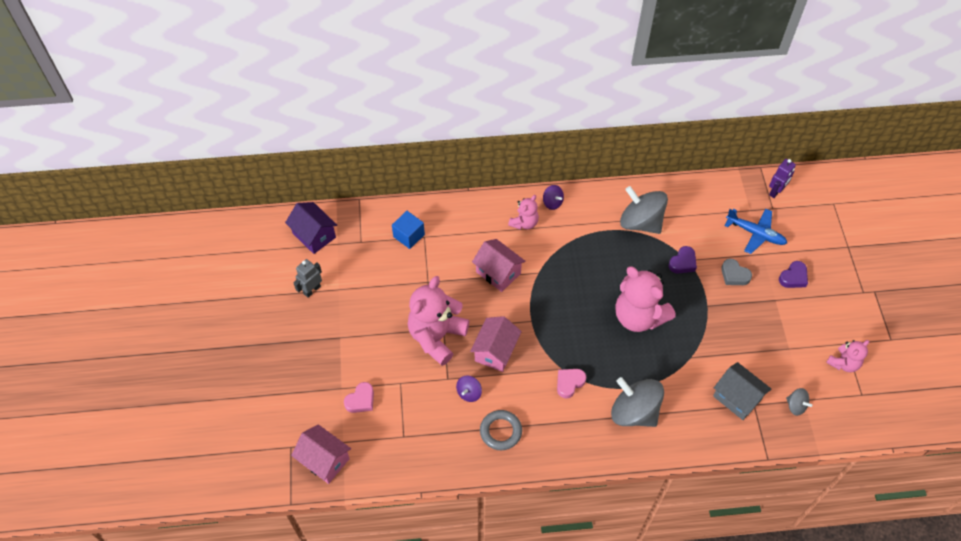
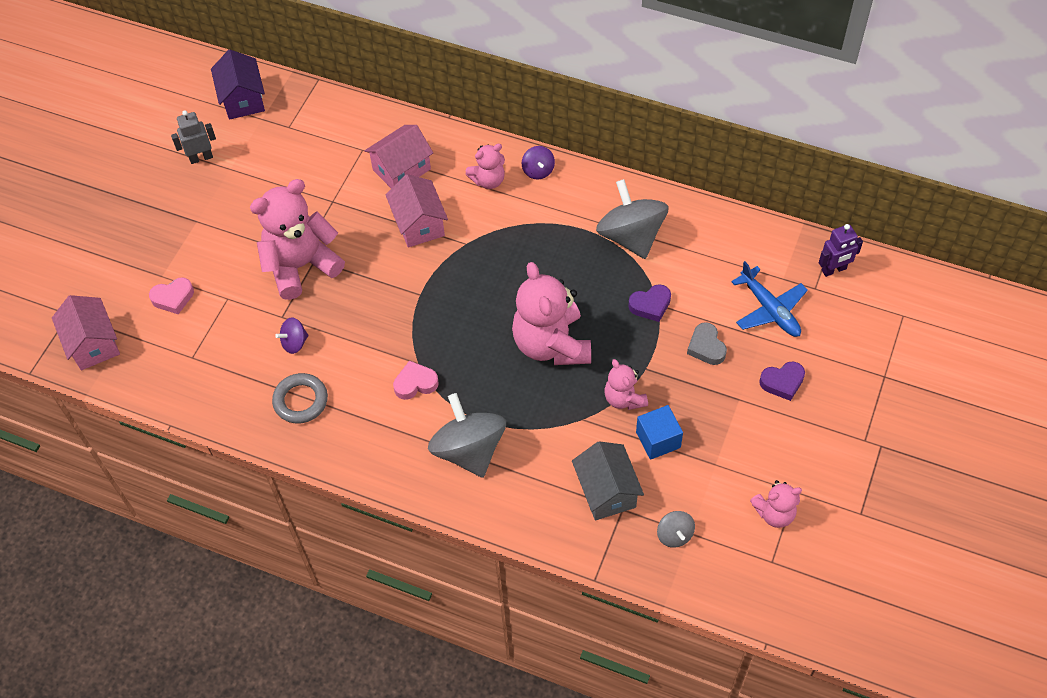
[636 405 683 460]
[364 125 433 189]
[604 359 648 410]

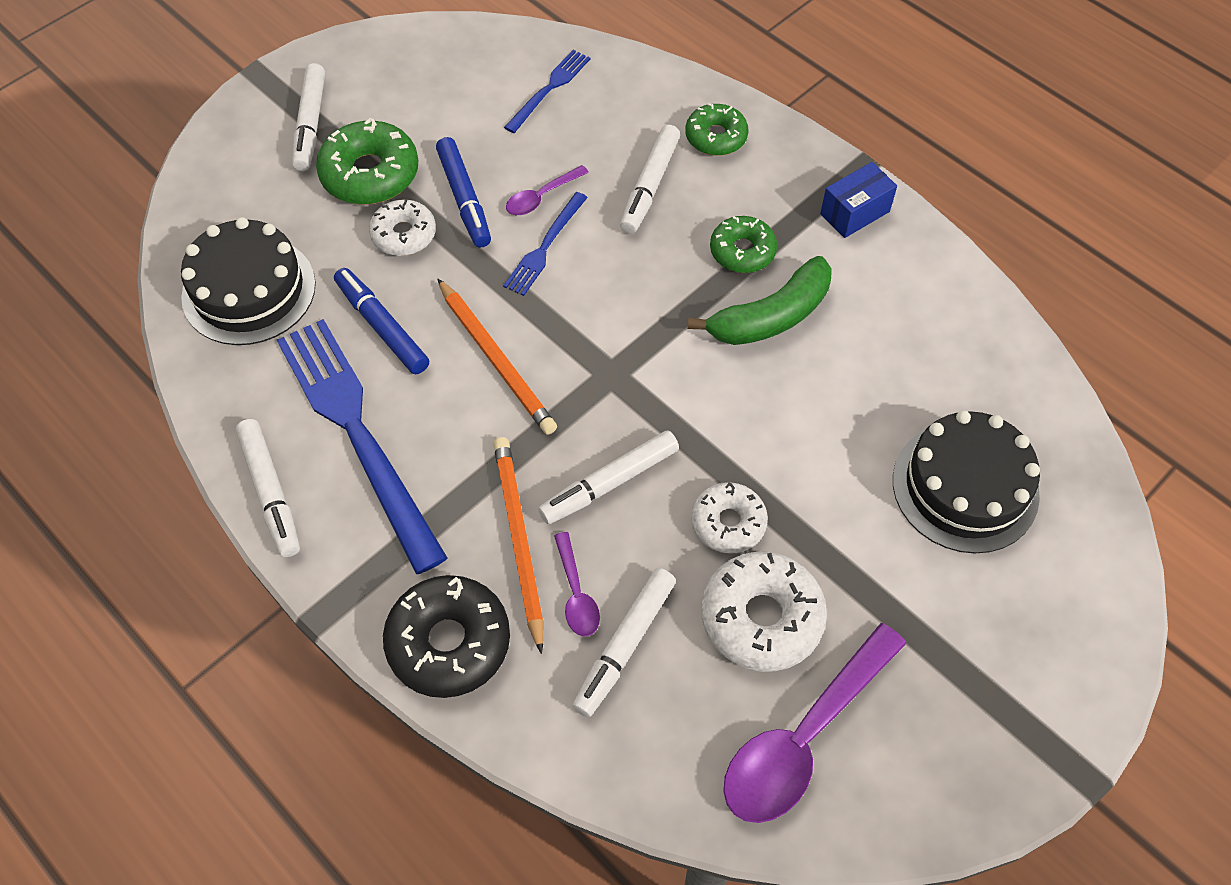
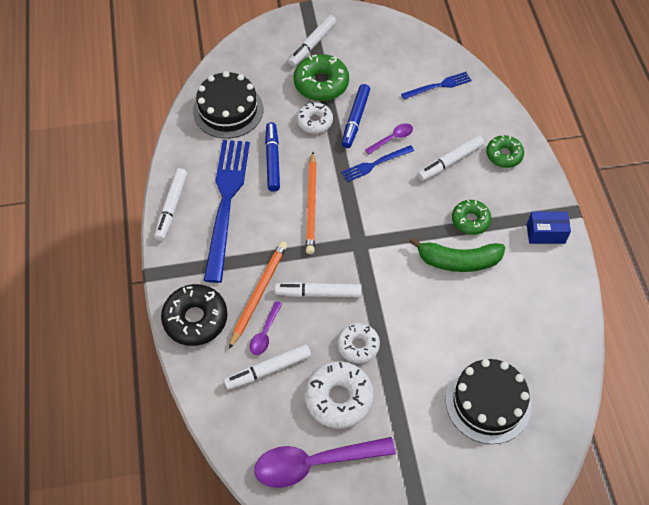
[365 123 413 154]

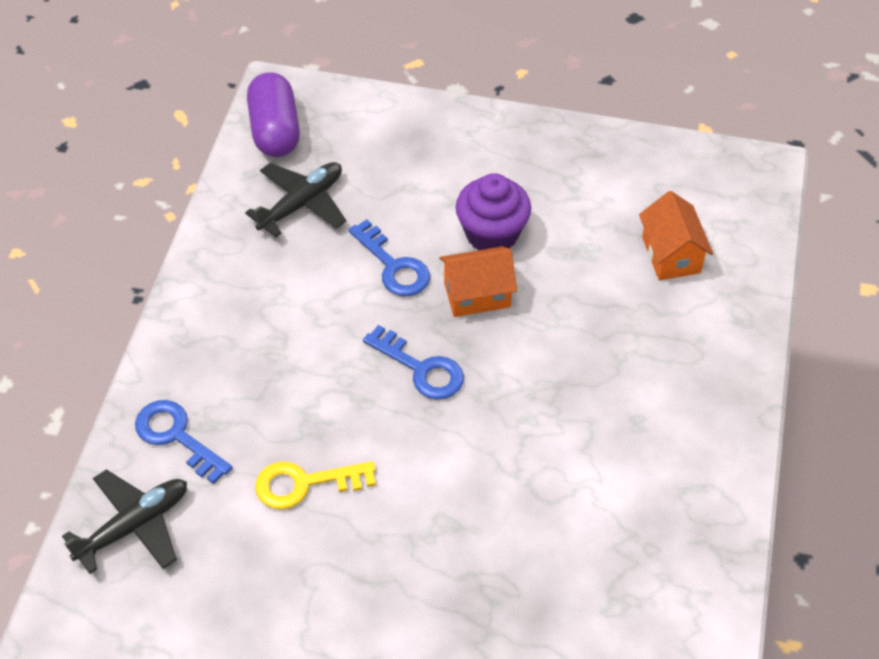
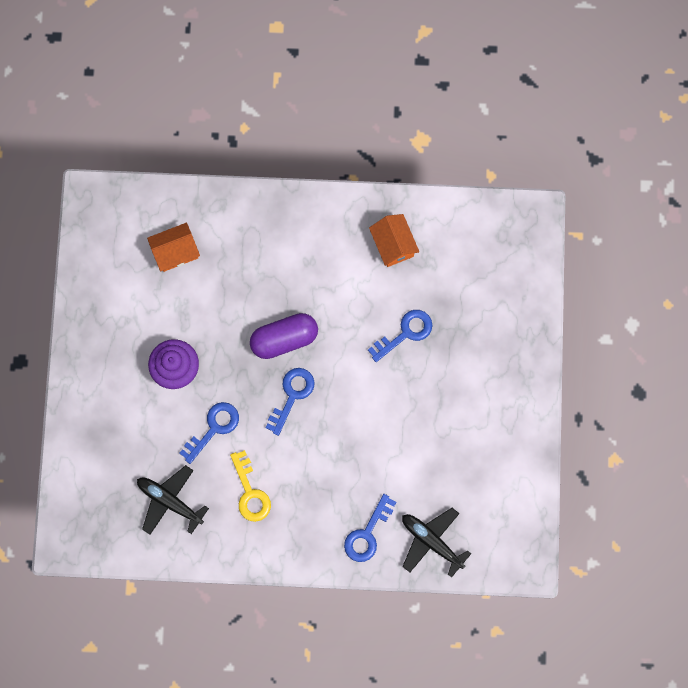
[250 313 318 359]
[230 450 271 522]
[369 214 419 267]
[368 310 432 362]

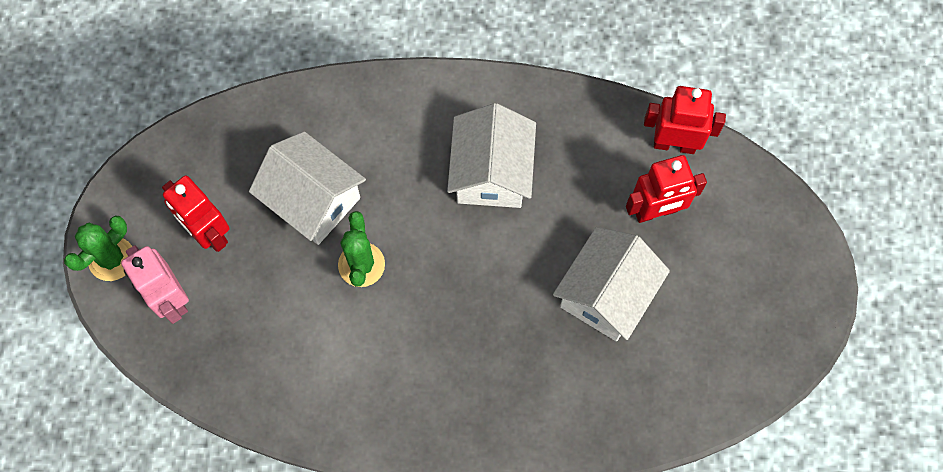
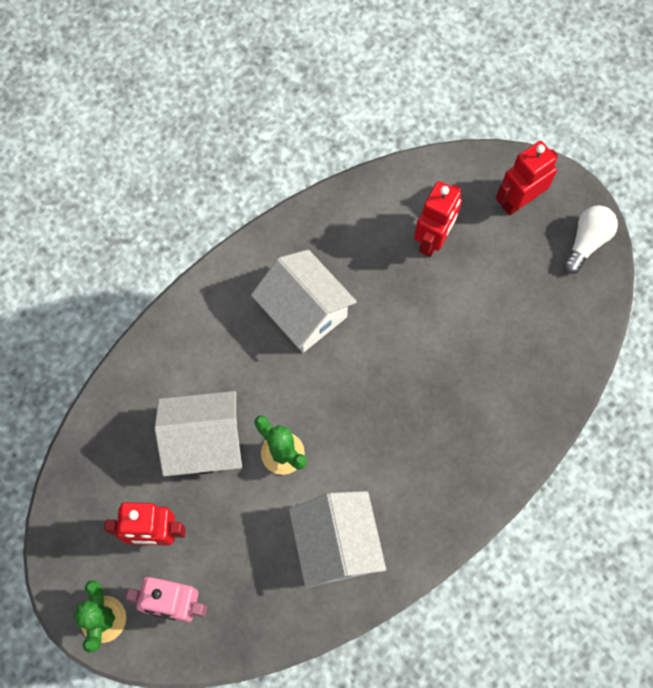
[289 491 386 589]
[496 141 558 216]
[563 205 618 274]

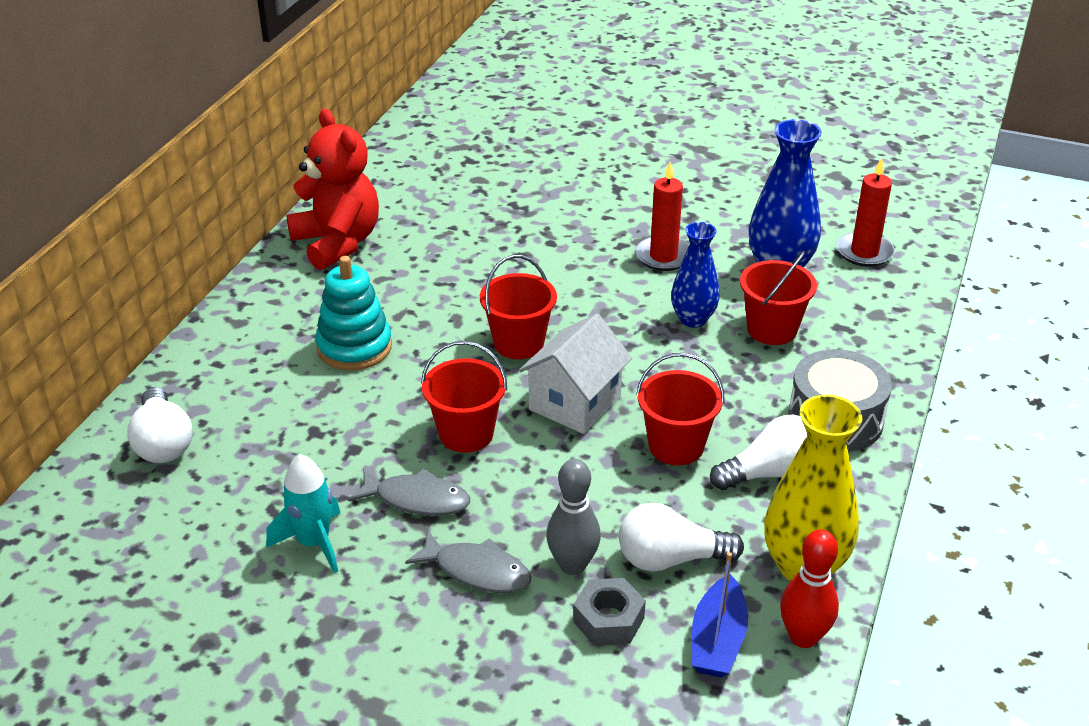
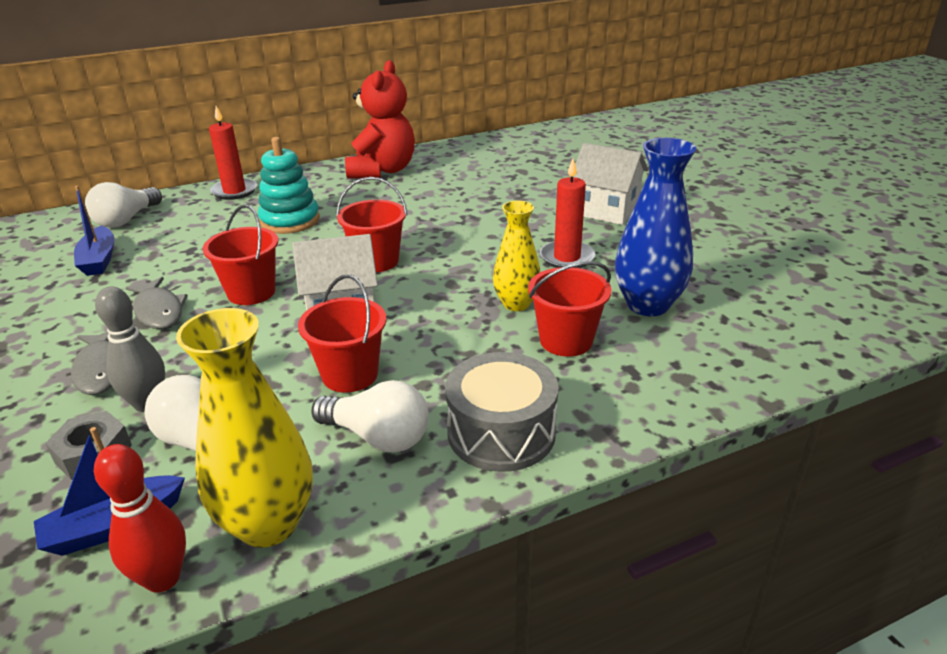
[266 454 340 573] (first image)
[493 200 540 311]
[209 106 257 200]
[74 186 114 276]
[573 143 648 225]

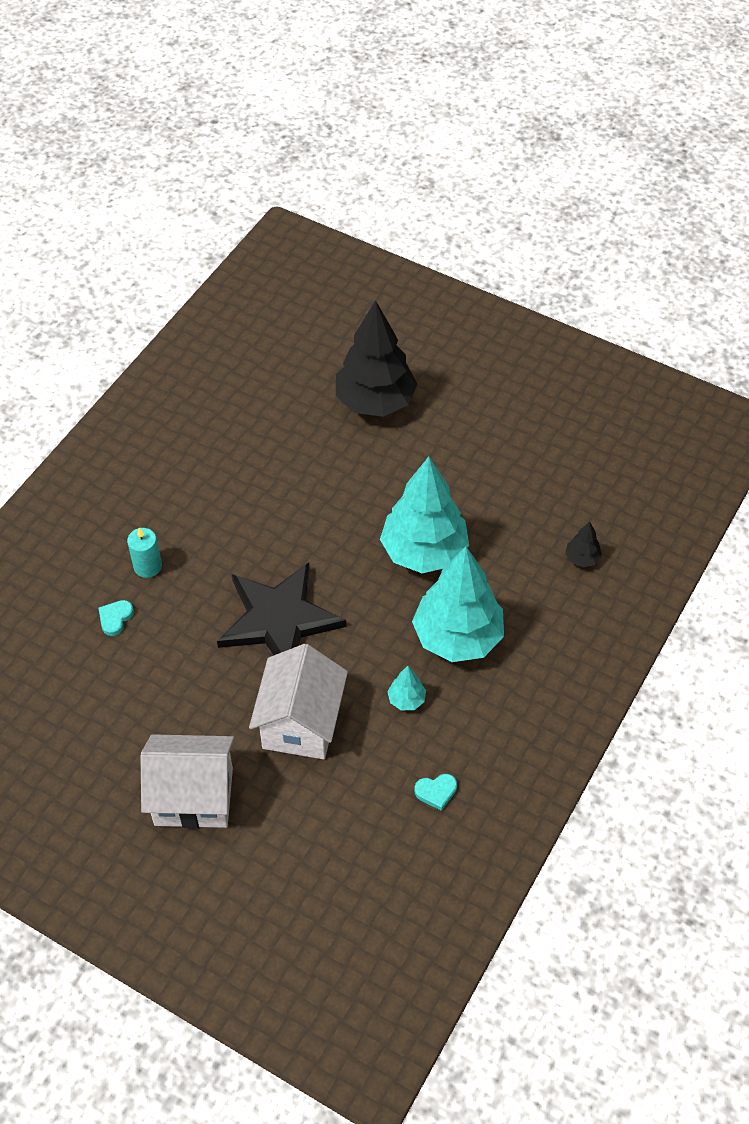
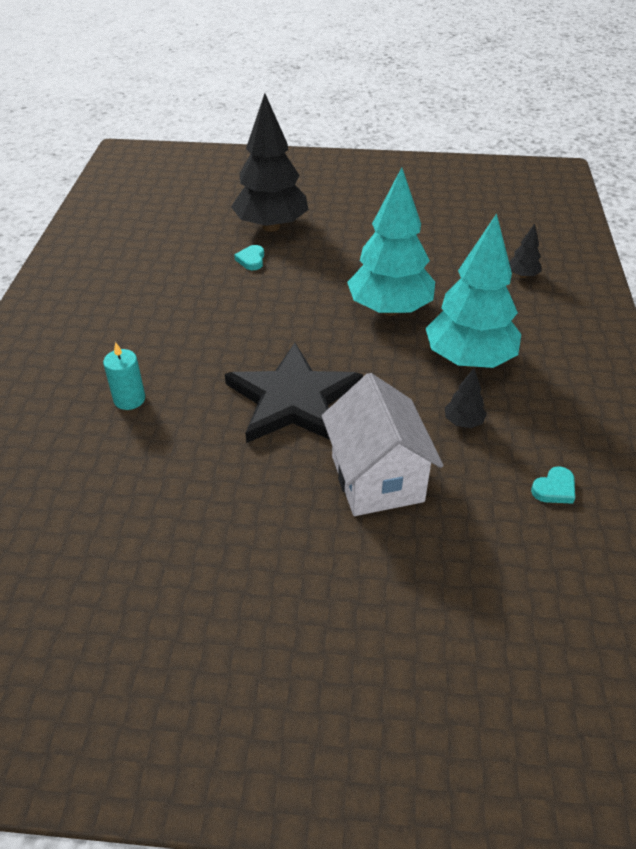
[234 245 264 270]
[141 734 235 829] (first image)
[445 368 487 428]

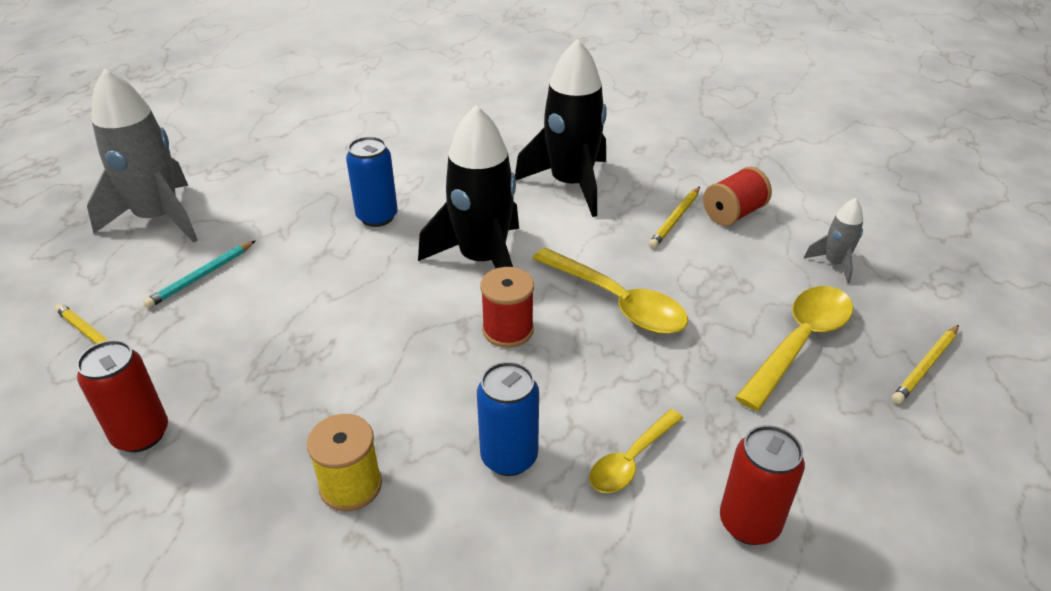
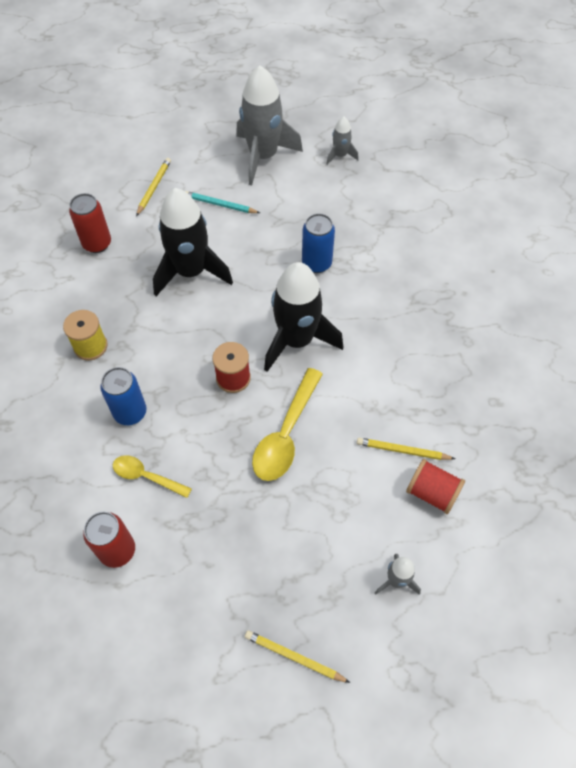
[153 188 233 296]
[735 286 853 411] (first image)
[326 117 359 165]

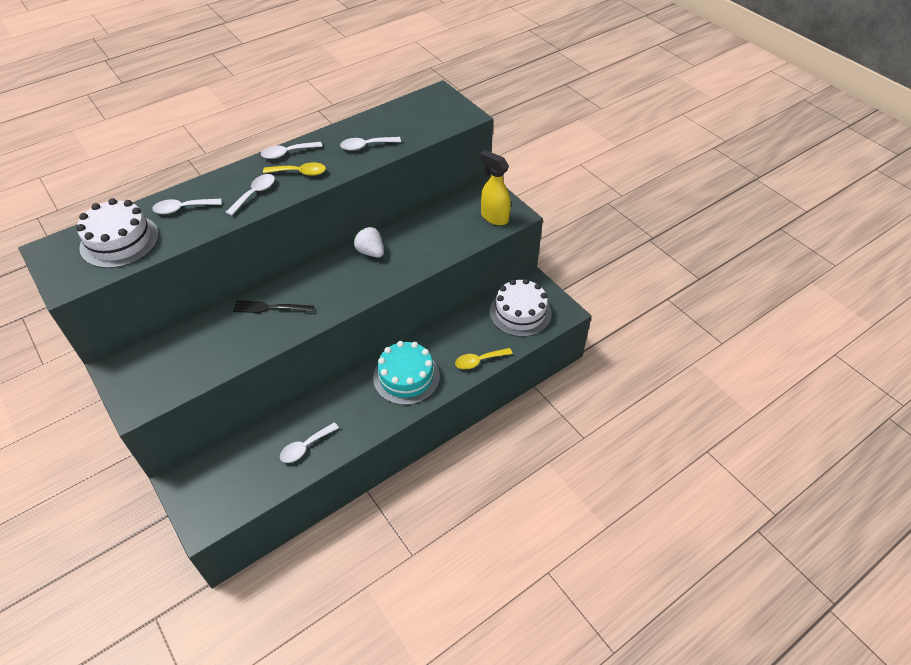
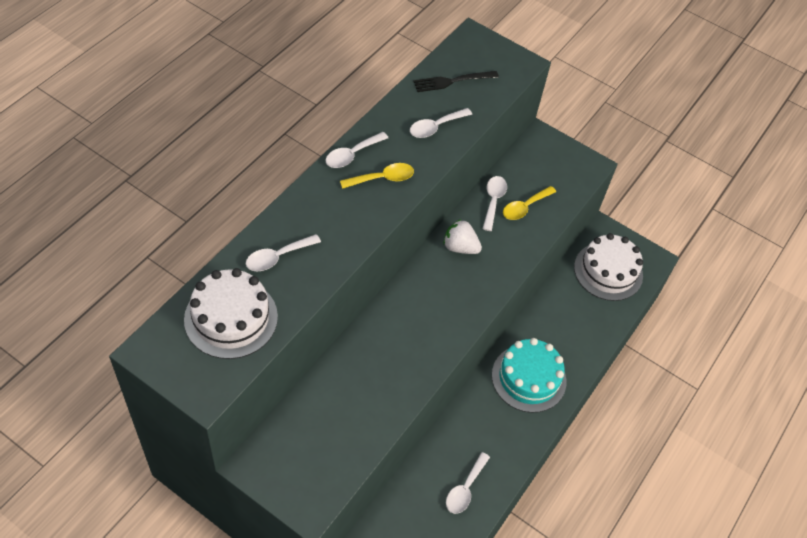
[483 176 507 231]
[413 71 499 92]
[503 186 556 220]
[480 150 511 225] (first image)

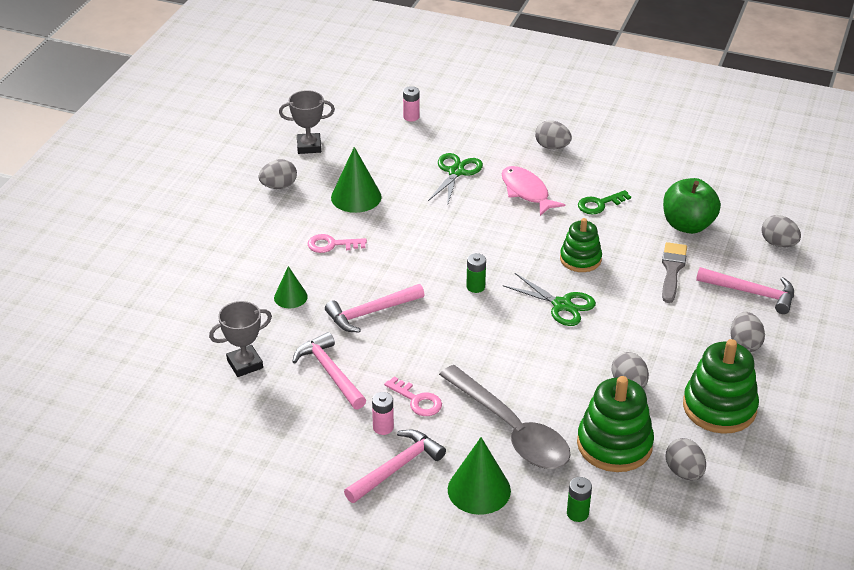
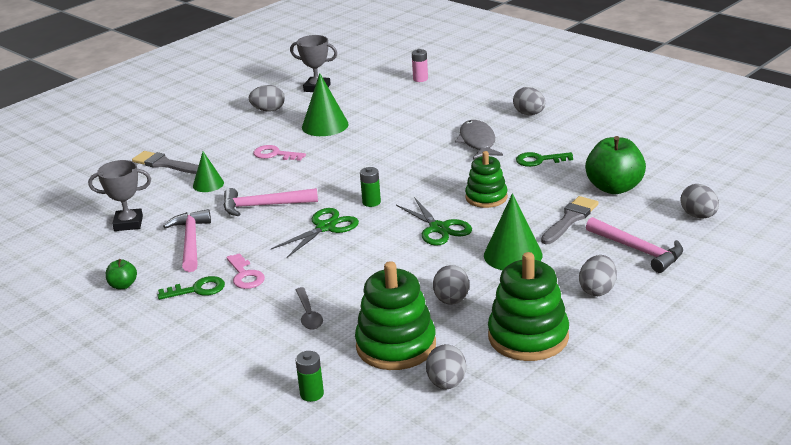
[344 430 446 503] (first image)
[158 276 225 300]
[271 208 359 258]
[296 287 323 330]
[484 193 542 270]
[455 120 503 160]
[106 259 137 289]
[132 151 199 174]

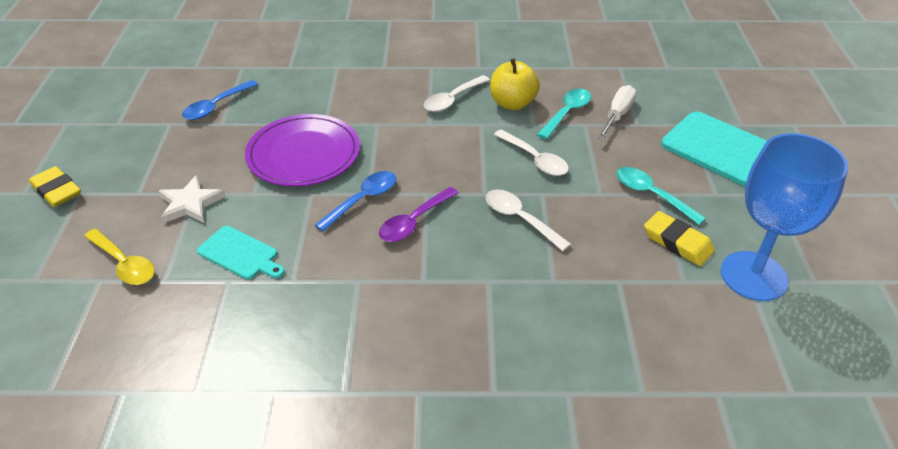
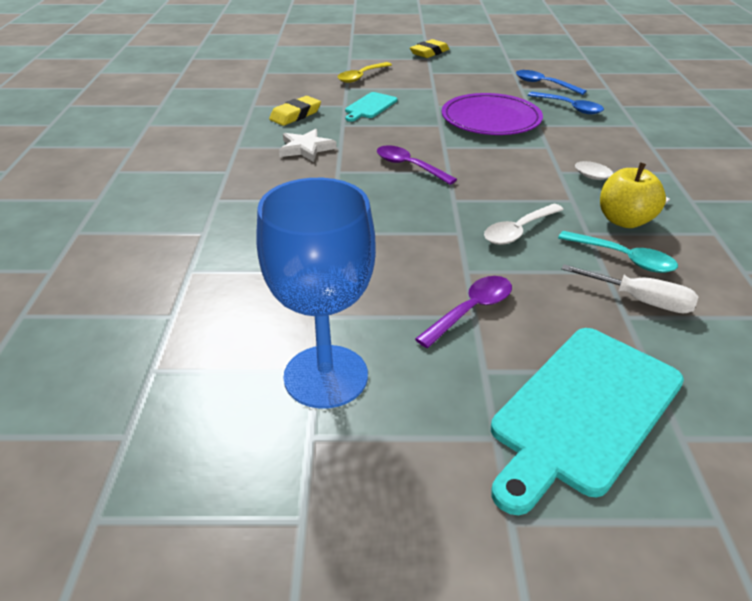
[279 129 337 162]
[528 92 604 114]
[486 189 571 251] (first image)
[415 276 512 348]
[269 96 321 126]

